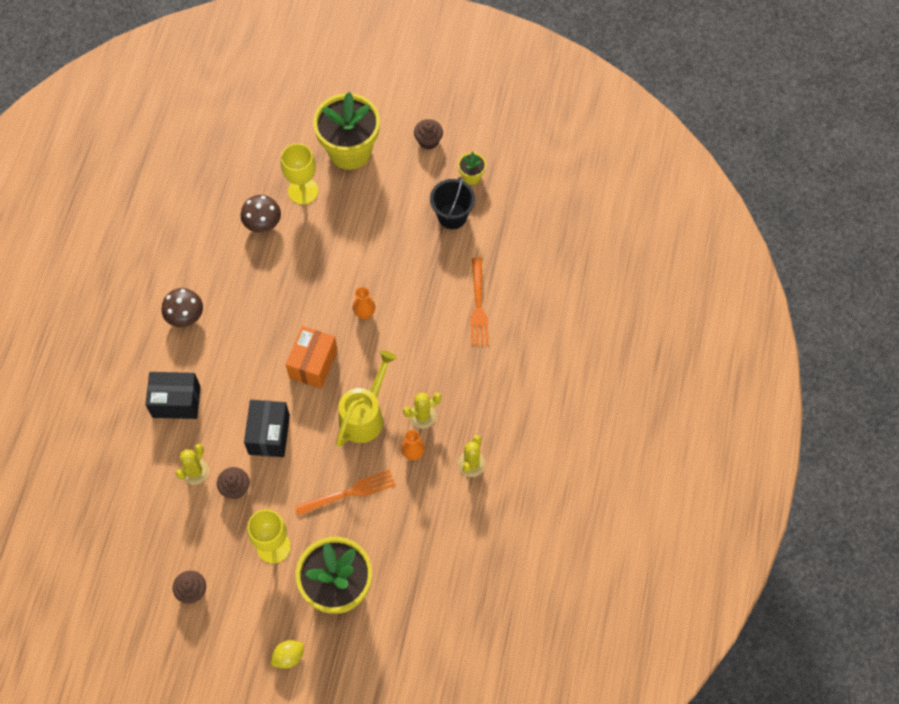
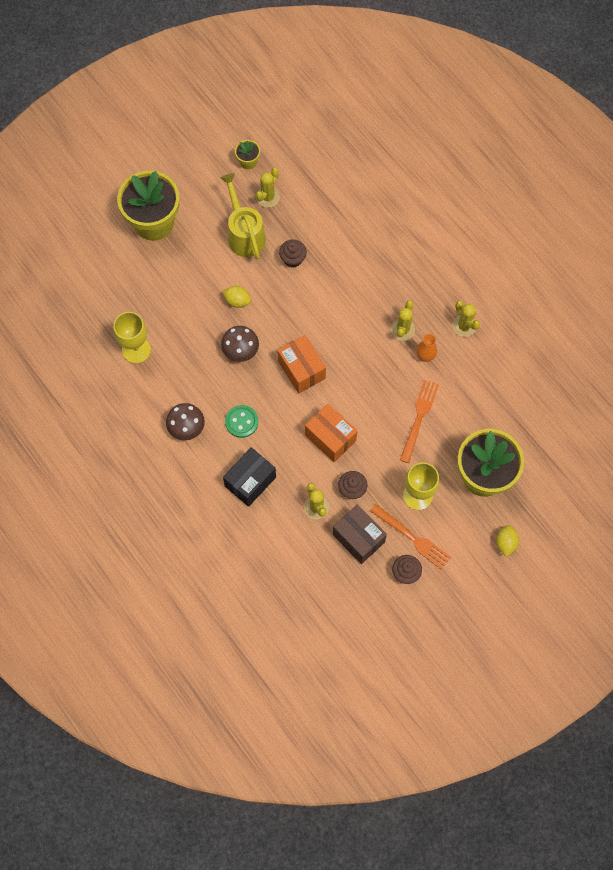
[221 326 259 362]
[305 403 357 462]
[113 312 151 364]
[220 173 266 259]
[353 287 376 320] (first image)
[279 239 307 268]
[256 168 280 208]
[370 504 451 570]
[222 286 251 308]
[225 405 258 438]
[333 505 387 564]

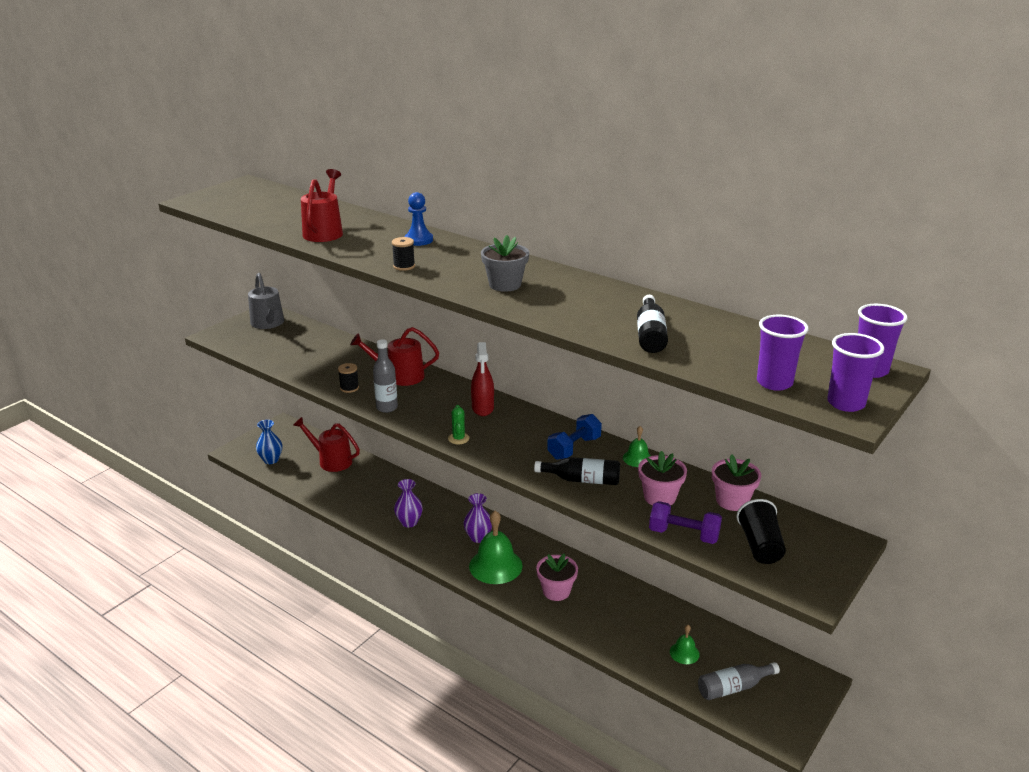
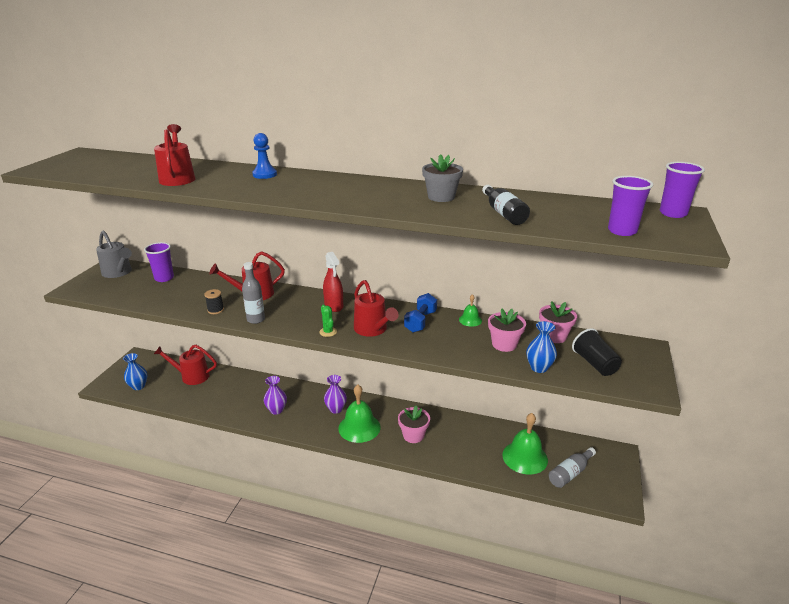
[392 237 415 271] (first image)
[422 154 463 202]
[534 457 620 485] (first image)
[526 321 557 373]
[502 413 548 474]
[144 242 174 282]
[354 280 398 337]

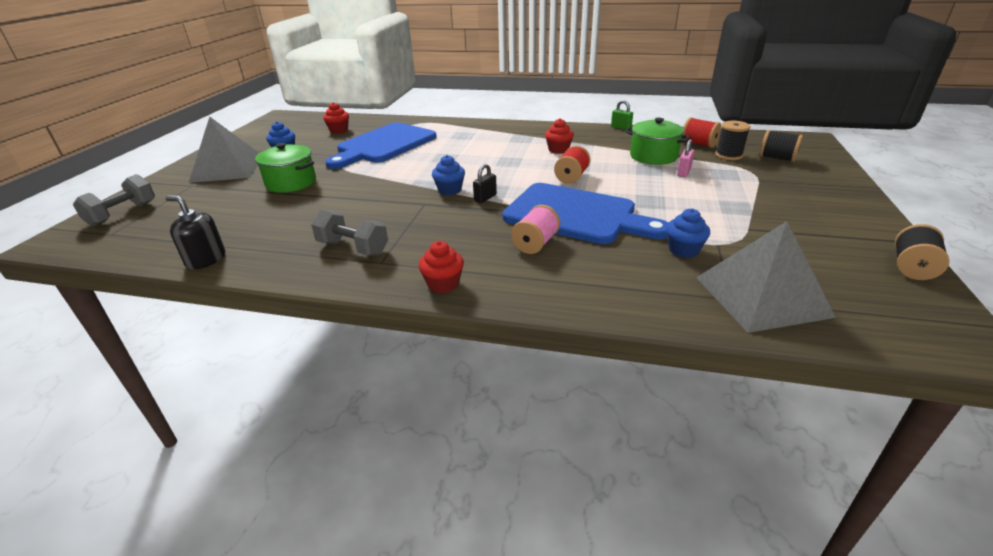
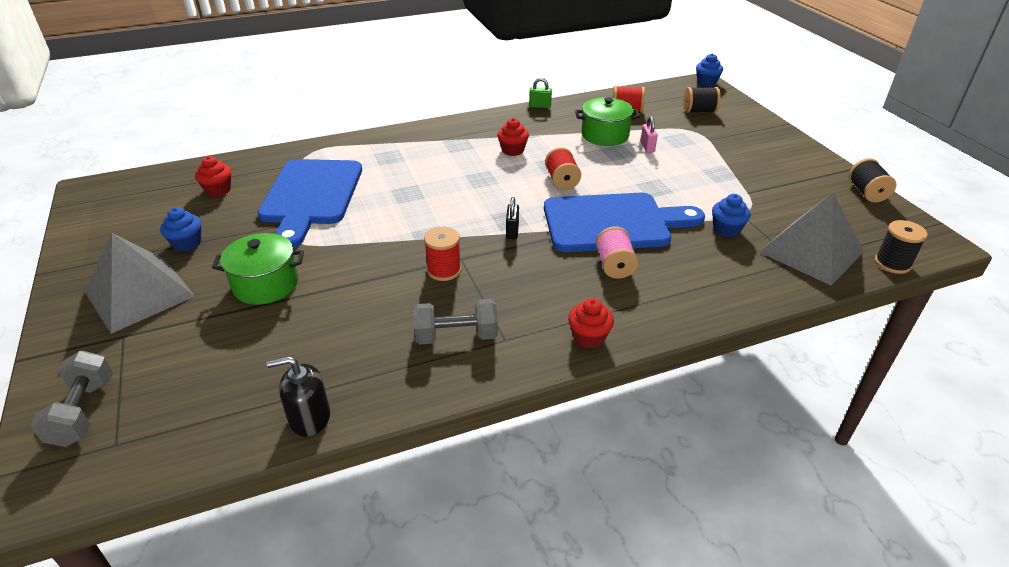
[696 53 723 87]
[875 220 928 274]
[424 227 461 281]

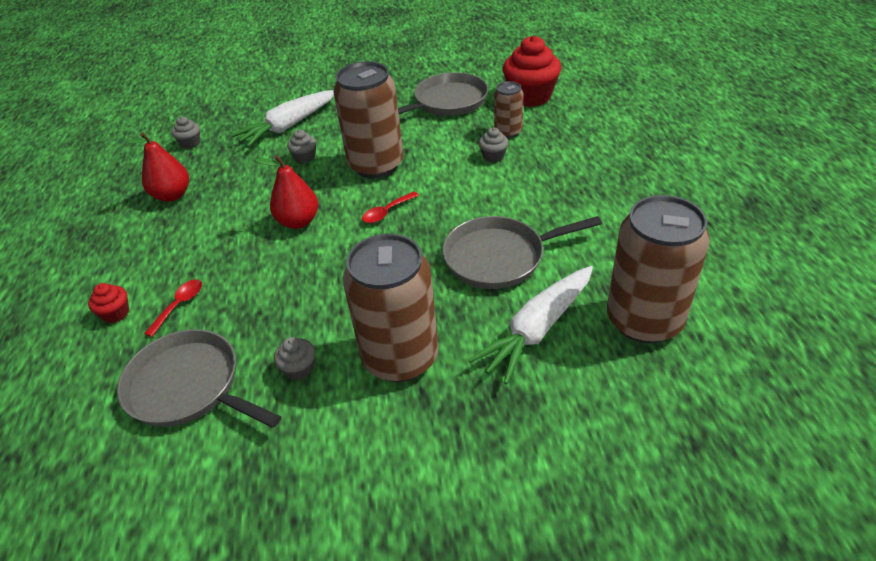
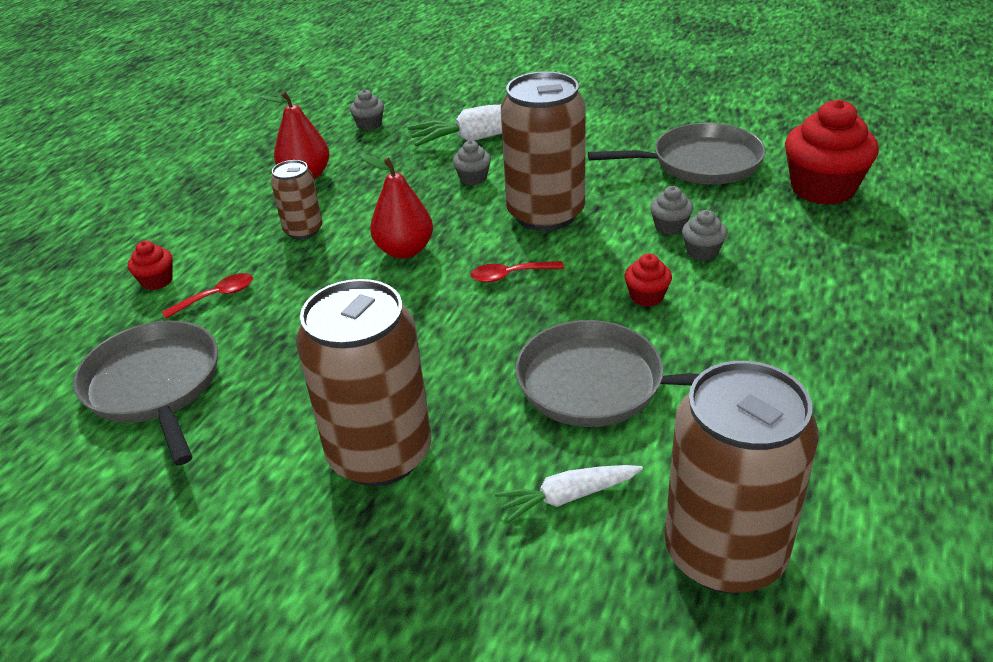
[650 186 693 235]
[495 465 643 523]
[271 160 323 239]
[624 253 672 307]

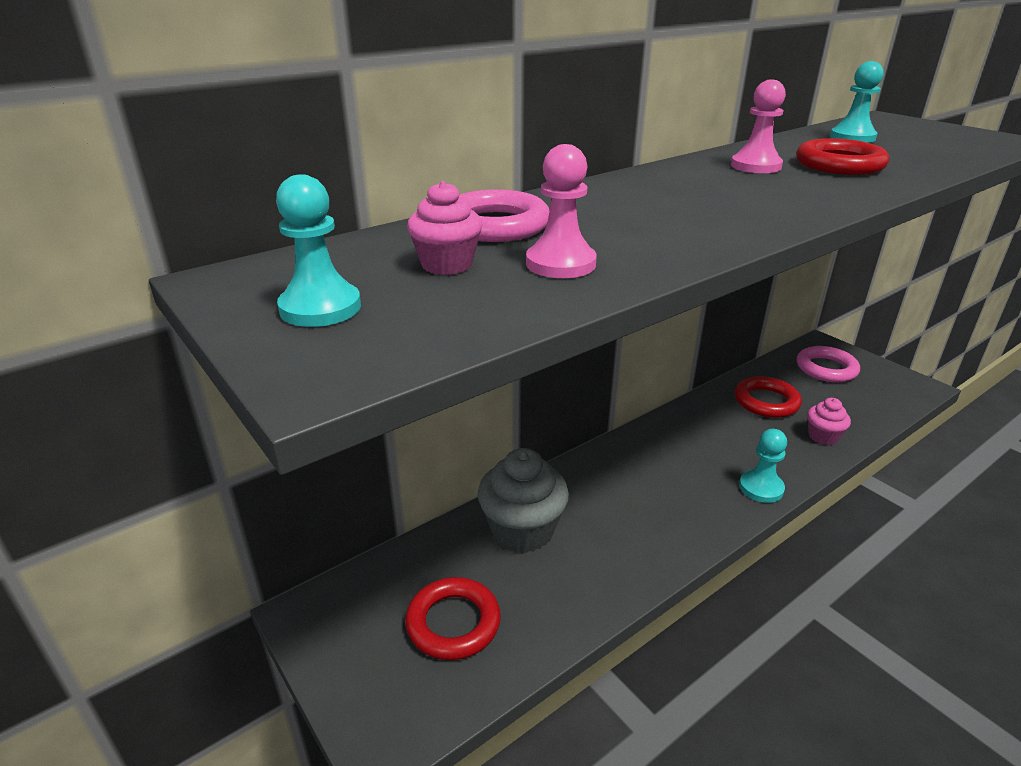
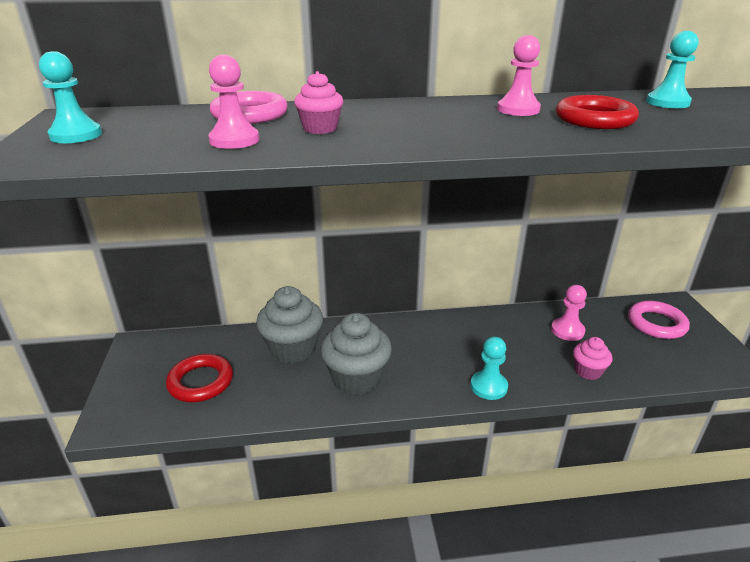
[294 71 343 134]
[551 285 587 341]
[321 313 392 395]

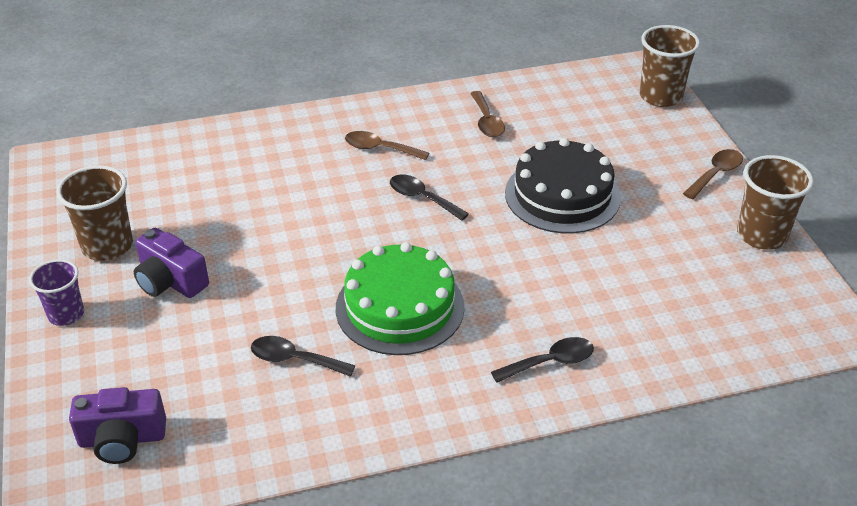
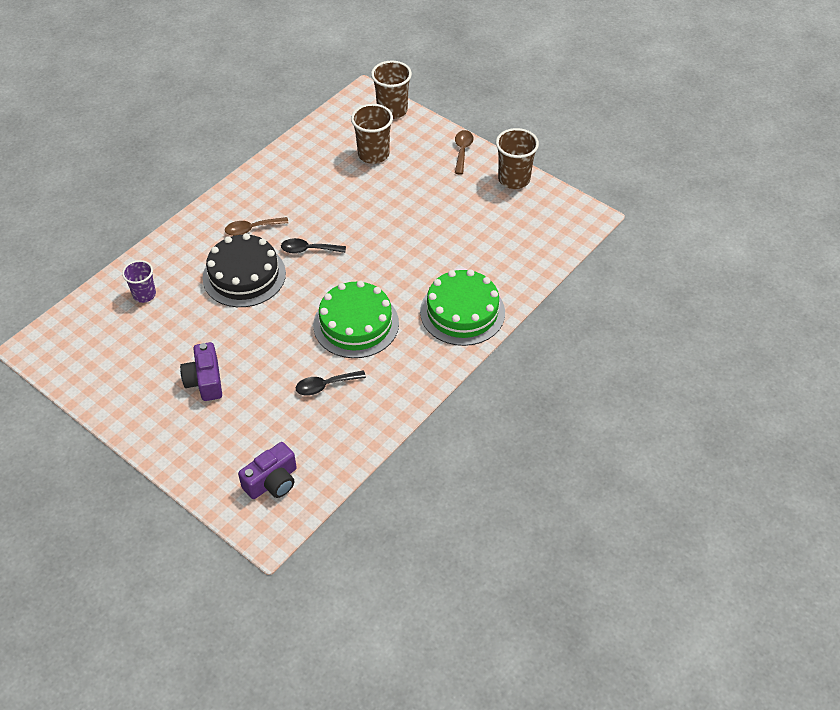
[122 260 156 303]
[351 104 393 164]
[180 342 222 401]
[470 91 505 137] (first image)
[420 269 505 346]
[203 233 286 307]

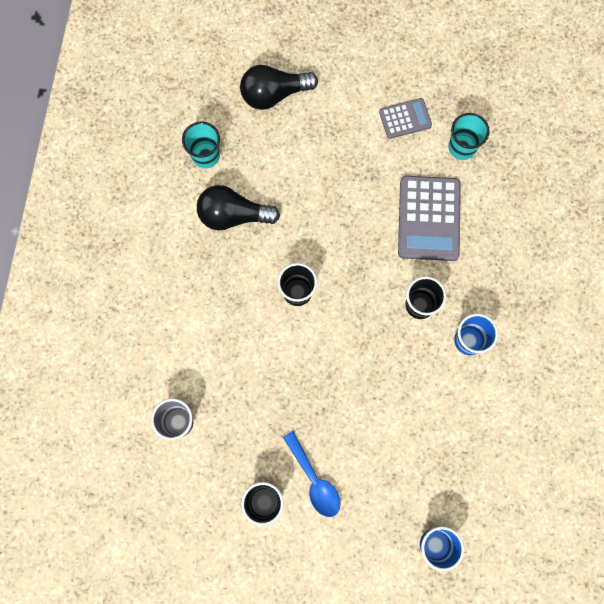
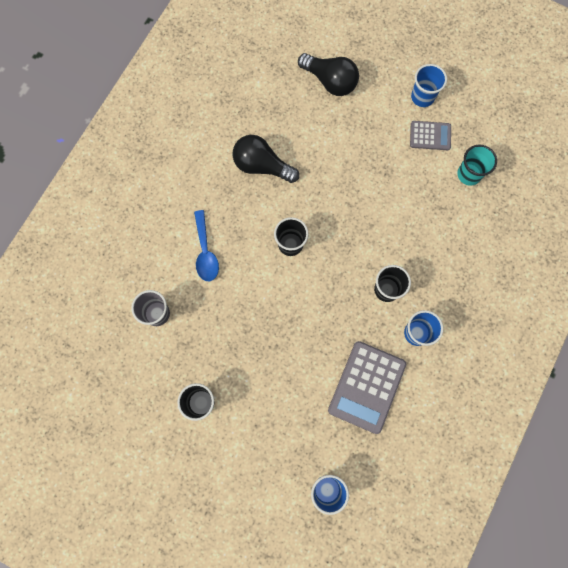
[182 121 220 168] (first image)
[298 53 359 96]
[194 210 219 281]
[328 341 406 434]
[411 64 447 107]

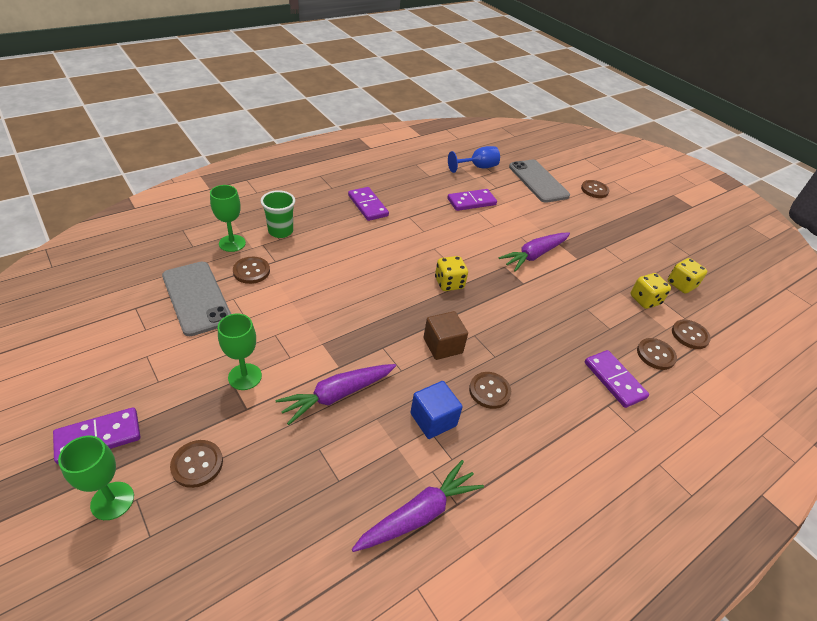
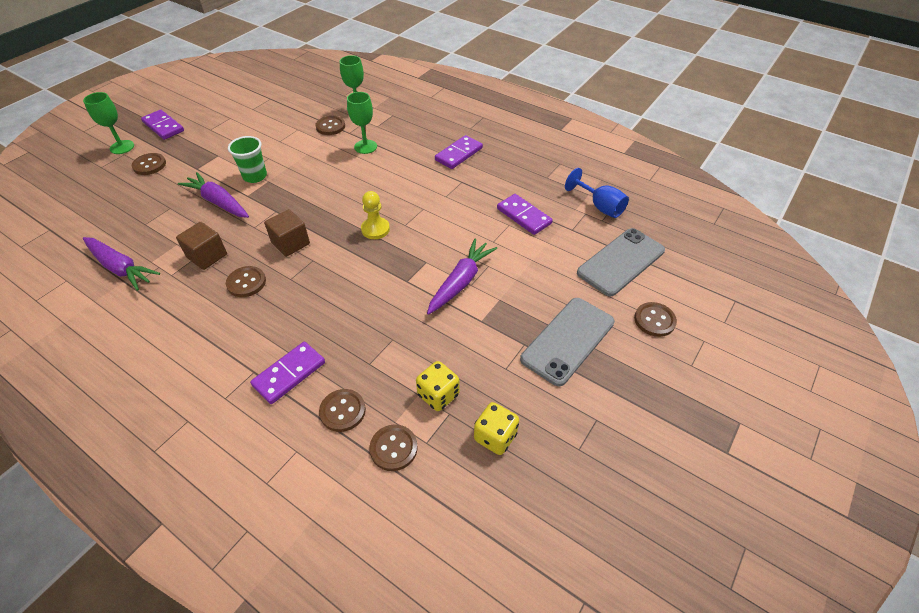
[520 298 615 386]
[347 92 377 154]
[228 136 267 183]
[176 222 227 270]
[361 191 390 239]
[427 239 497 315]

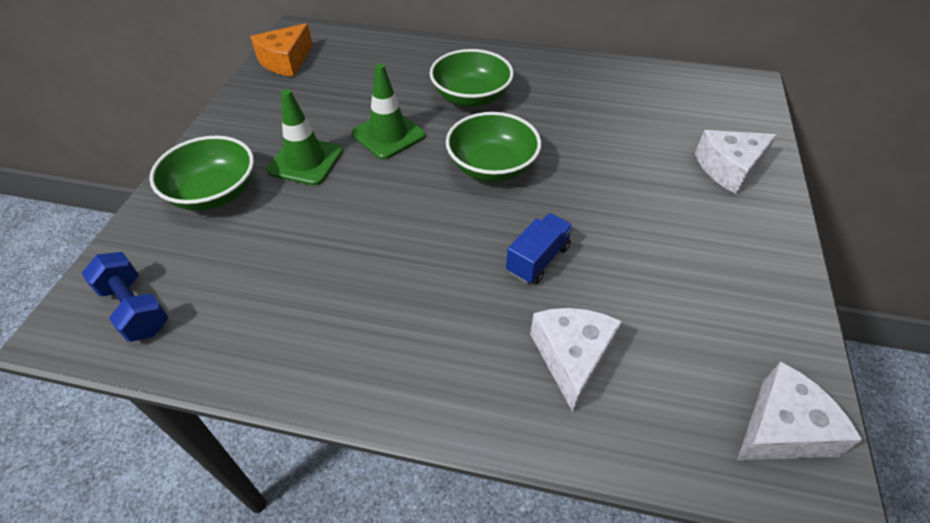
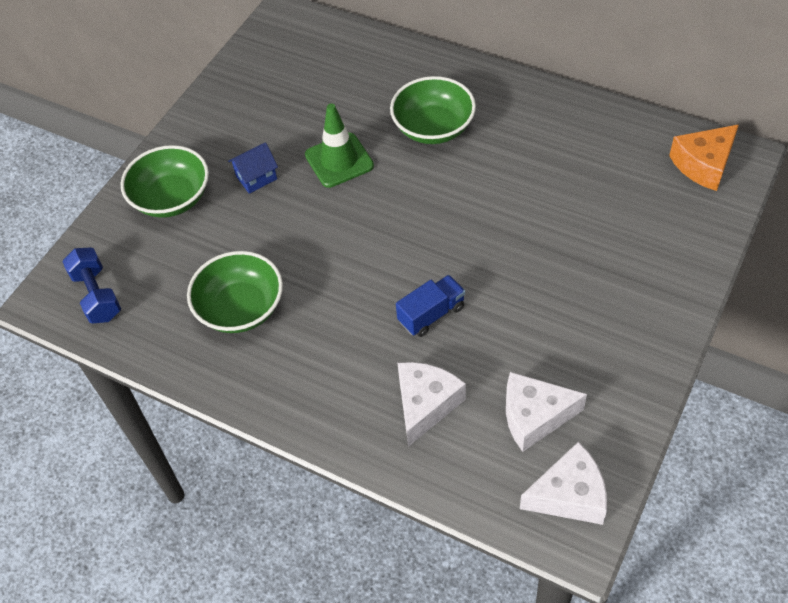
[669 124 739 191]
[228 142 278 194]
[187 251 283 333]
[506 372 587 452]

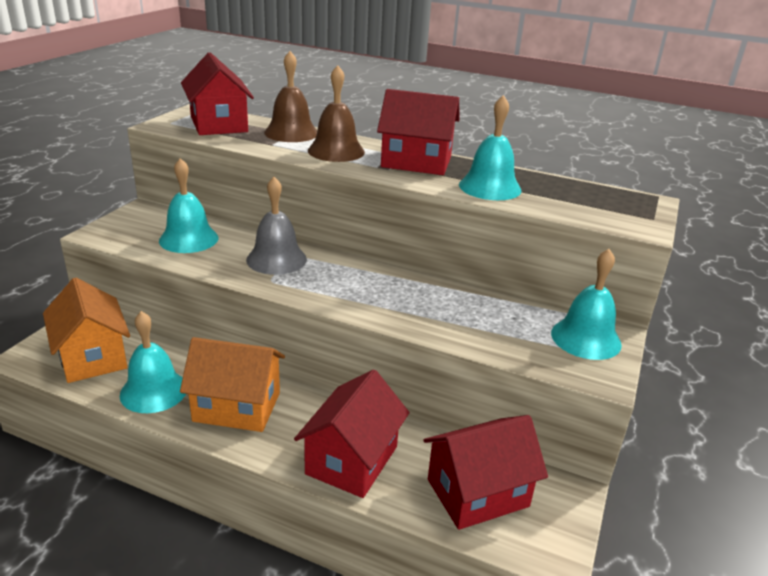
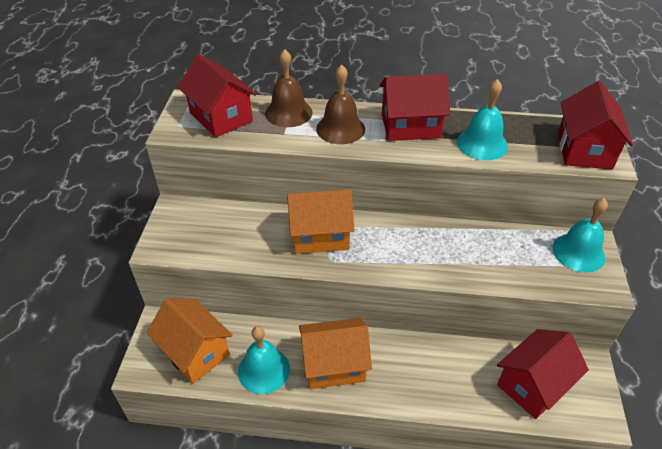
[159 158 218 253] (first image)
[287 190 355 254]
[558 81 633 170]

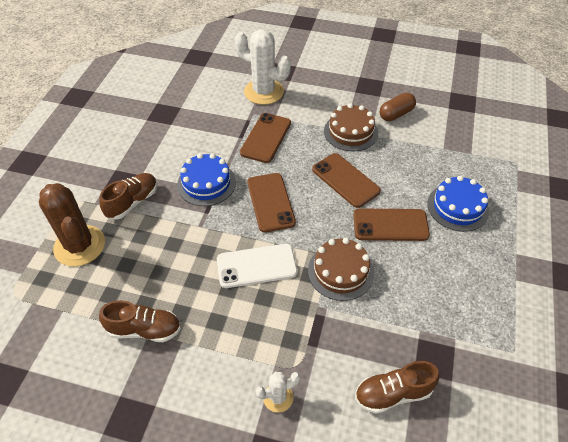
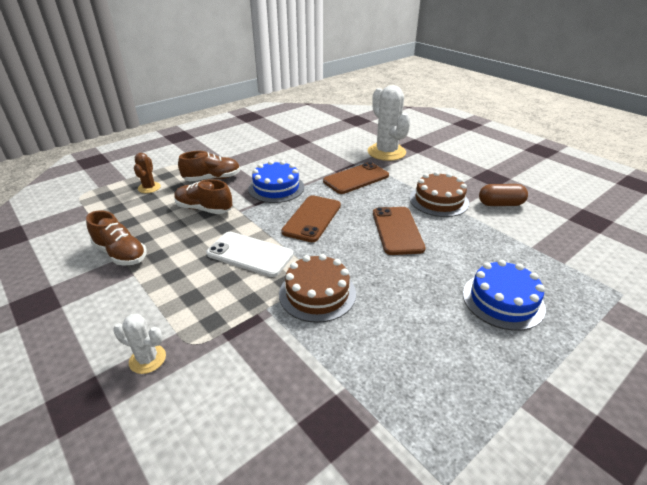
[134 153 161 193]
[353 208 430 241] (first image)
[174 179 232 214]

